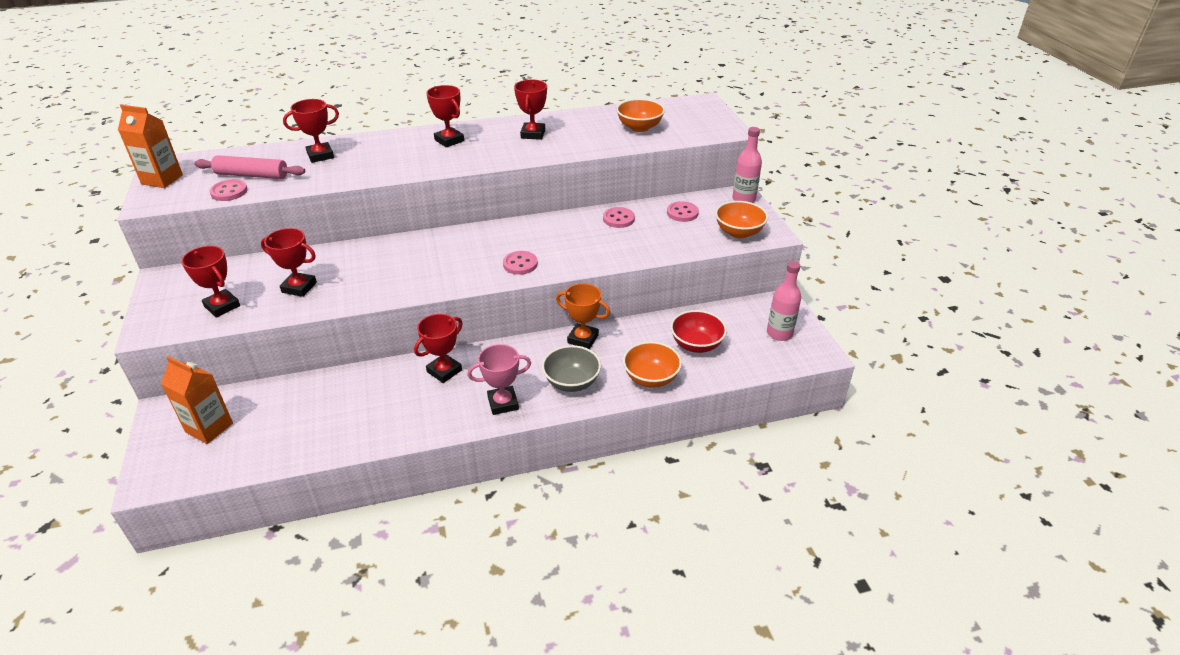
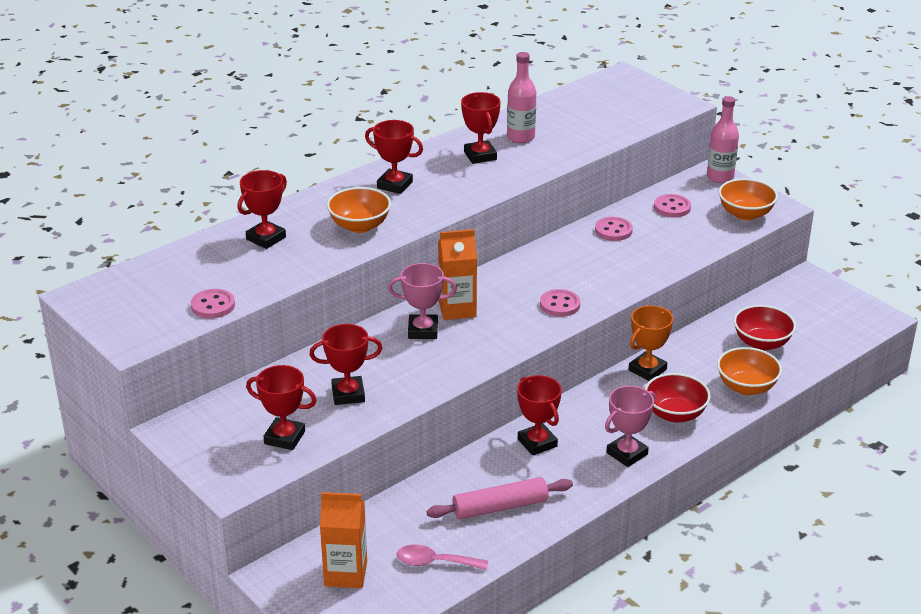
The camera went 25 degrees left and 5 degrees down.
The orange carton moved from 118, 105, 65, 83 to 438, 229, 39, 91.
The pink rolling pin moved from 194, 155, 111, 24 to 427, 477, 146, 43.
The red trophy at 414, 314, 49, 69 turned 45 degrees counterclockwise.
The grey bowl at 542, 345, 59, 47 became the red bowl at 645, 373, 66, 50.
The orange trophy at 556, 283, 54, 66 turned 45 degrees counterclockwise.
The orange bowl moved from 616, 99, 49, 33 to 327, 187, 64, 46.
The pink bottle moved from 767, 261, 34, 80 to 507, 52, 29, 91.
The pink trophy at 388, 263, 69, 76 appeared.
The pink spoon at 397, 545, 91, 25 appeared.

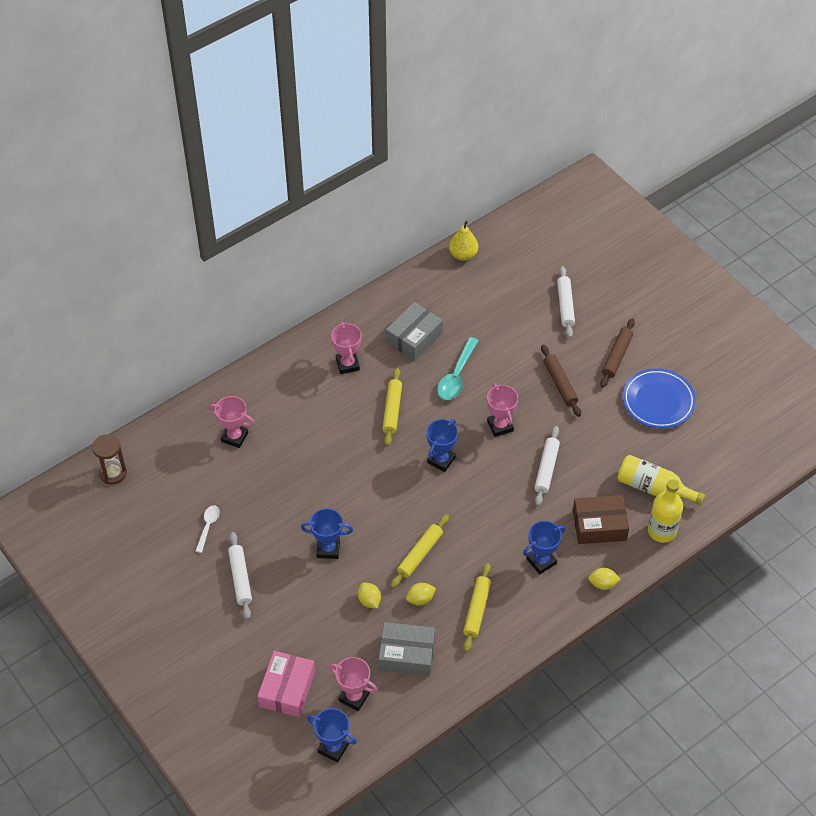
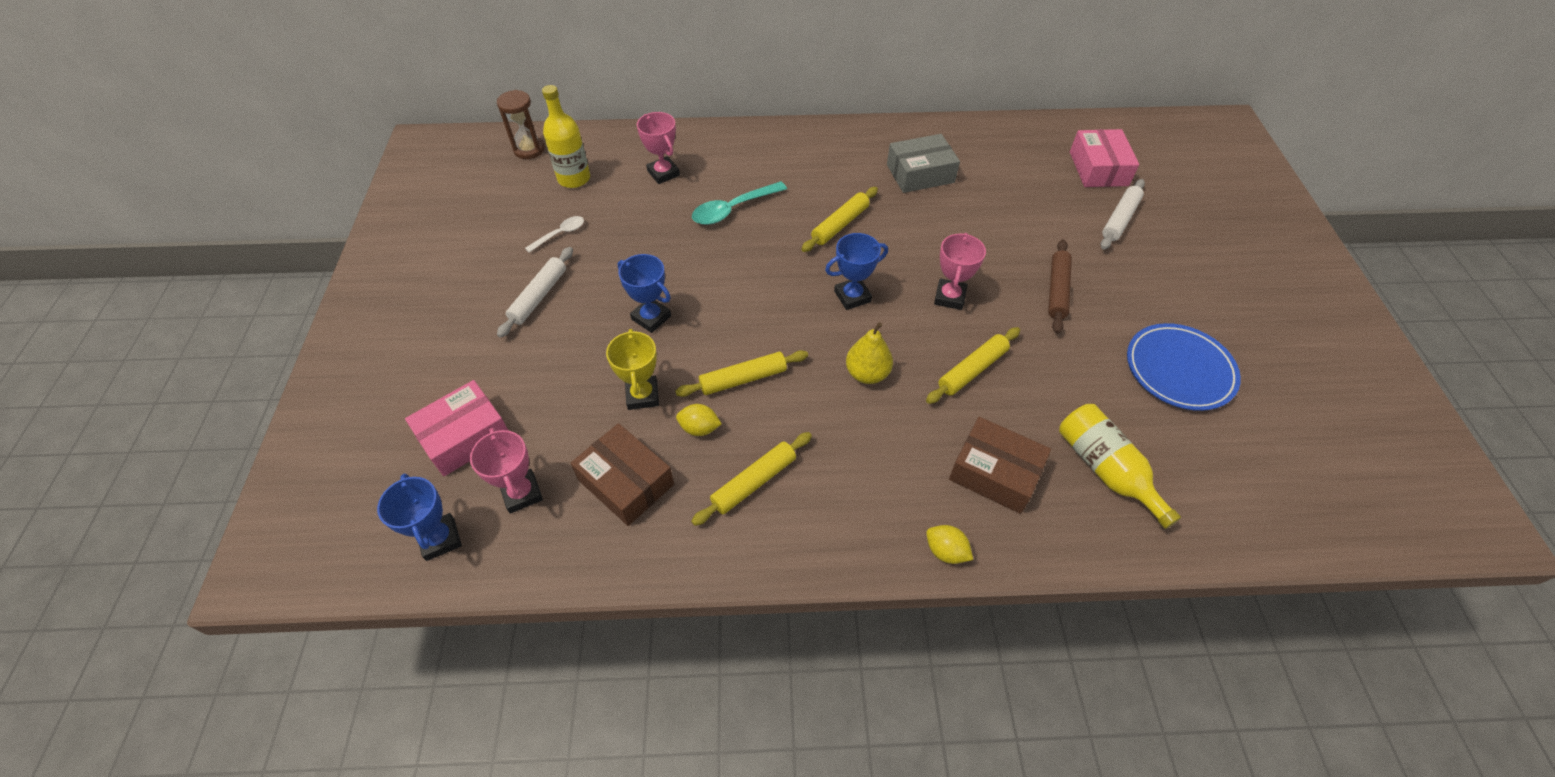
The camera went 35 degrees right and 0 degrees up.
The pink trophy at 331, 322, 31, 52 disappeared.
The yellow lemon at 358, 583, 23, 25 was replaced by the yellow trophy at 606, 329, 53, 81.
The grey box at 378, 622, 57, 54 became the brown box at 571, 423, 103, 103.
The turquoise spoon moved from 437, 337, 42, 63 to 692, 181, 95, 44.
The yellow pear moved from 449, 221, 29, 40 to 846, 322, 47, 62.
The blue trophy at 523, 521, 42, 53 disappeared.
The white rolling pin at 534, 426, 26, 80 became the yellow rolling pin at 926, 327, 94, 77.
The brown rolling pin at 600, 318, 35, 70 disappeared.
The yellow bottle moved from 648, 479, 35, 64 to 542, 85, 48, 103.
The pink box at 1070, 129, 69, 58 appeared.

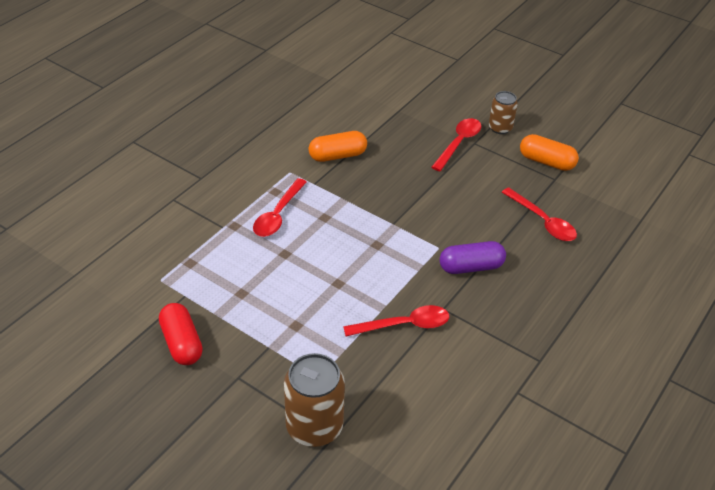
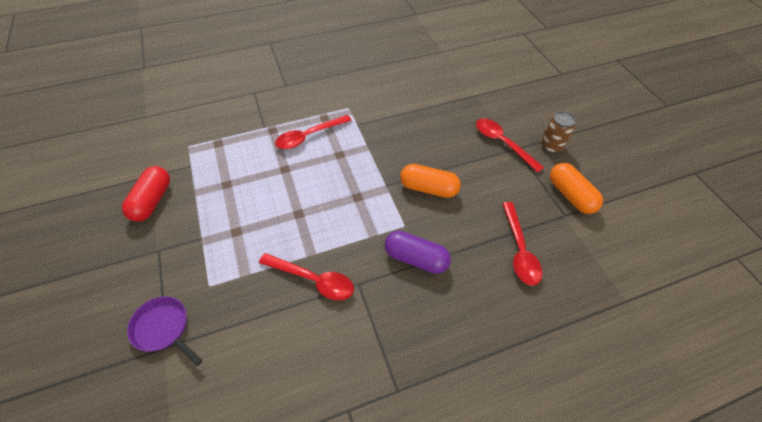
The camera went 35 degrees right and 10 degrees up.
The brown can at 284, 353, 61, 94 was replaced by the purple pan at 127, 296, 75, 70.
The orange capsule moved from 309, 131, 58, 31 to 400, 164, 61, 34.
The red spoon at 431, 118, 50, 53 turned 105 degrees counterclockwise.

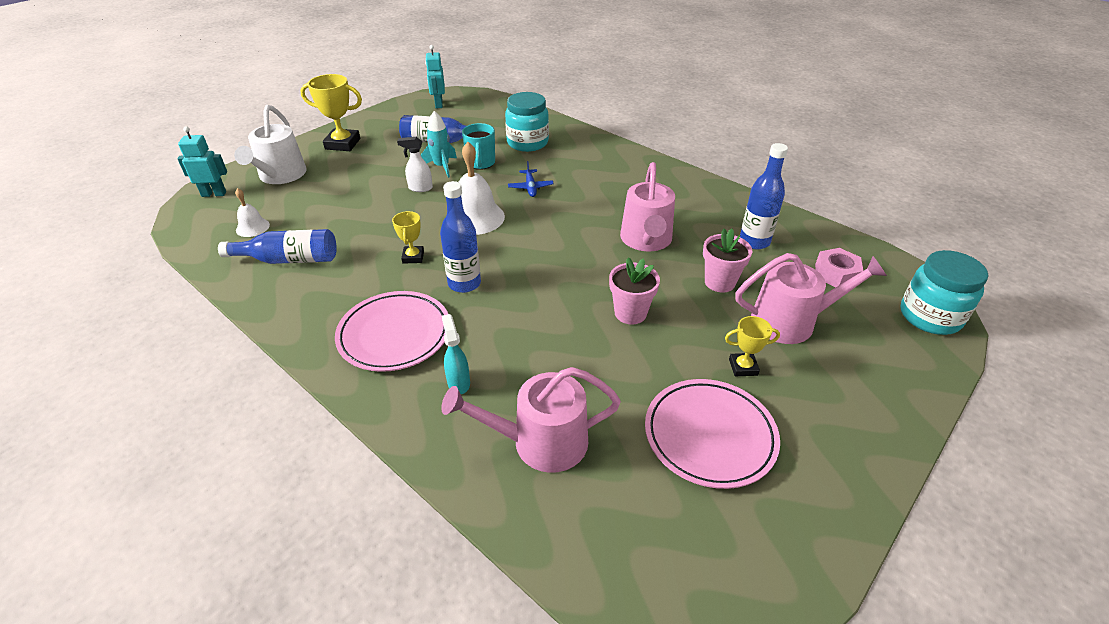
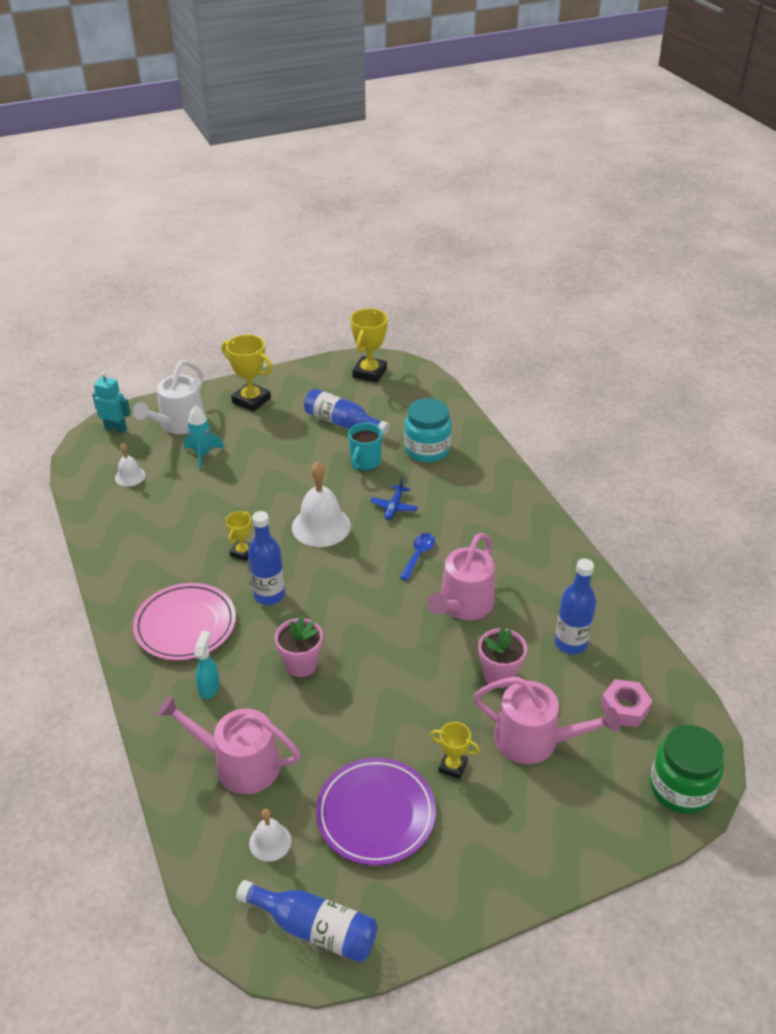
The camera went 25 degrees right and 0 degrees up.
The blue bottle moved from 218, 229, 119, 35 to 236, 880, 142, 82.
The white spray bottle at 397, 137, 36, 55 disappeared.
The turquoise rocket moved from 421, 111, 36, 67 to 184, 405, 40, 65.
The turquoise robot at 425, 45, 20, 64 was replaced by the yellow trophy at 350, 308, 38, 75.
The pink flower pot moved from 609, 257, 51, 67 to 275, 615, 48, 62.
The pink plate at 645, 379, 135, 110 became the purple plate at 316, 758, 120, 107.
The turquoise jar at 900, 250, 88, 85 became the green jar at 650, 725, 74, 89.
The white bell at 249, 809, 43, 53 appeared.
The blue spoon at 400, 533, 35, 48 appeared.

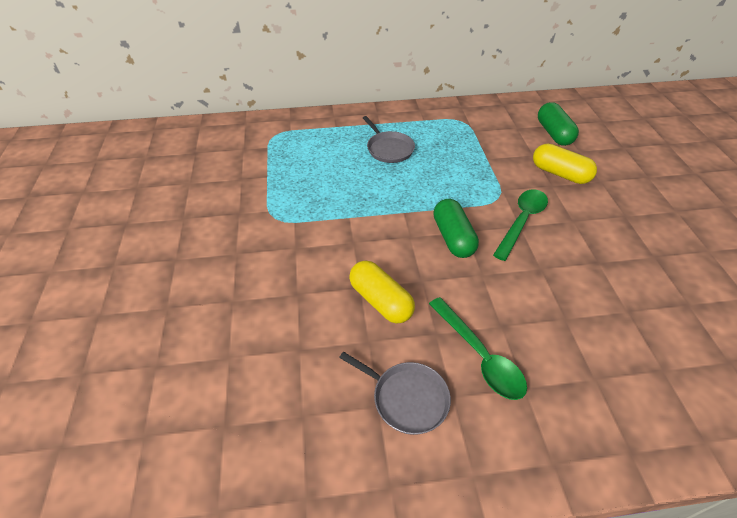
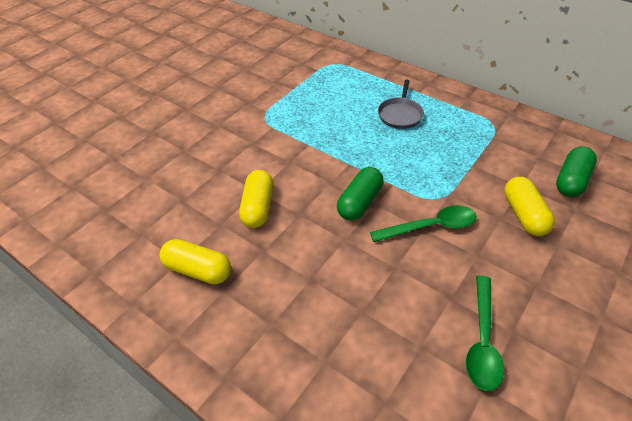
The camera went 45 degrees right and 0 degrees up.
The grey pan at 339, 352, 112, 83 was replaced by the yellow capsule at 159, 239, 72, 45.
The green spoon moved from 429, 297, 98, 103 to 466, 275, 38, 116.

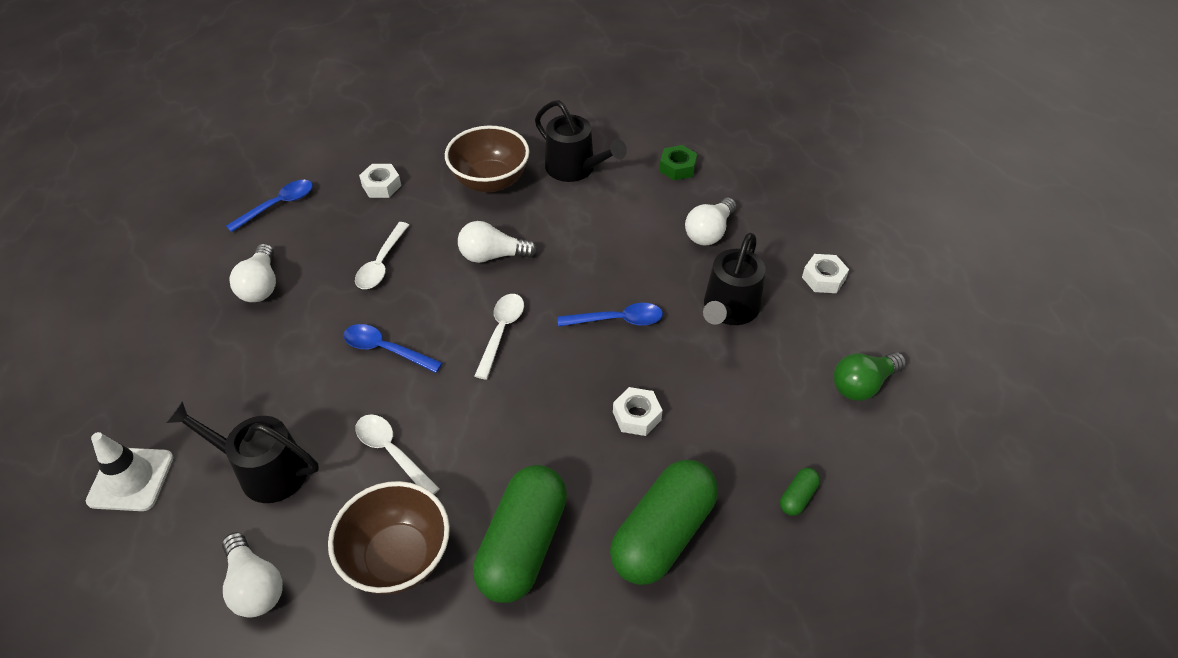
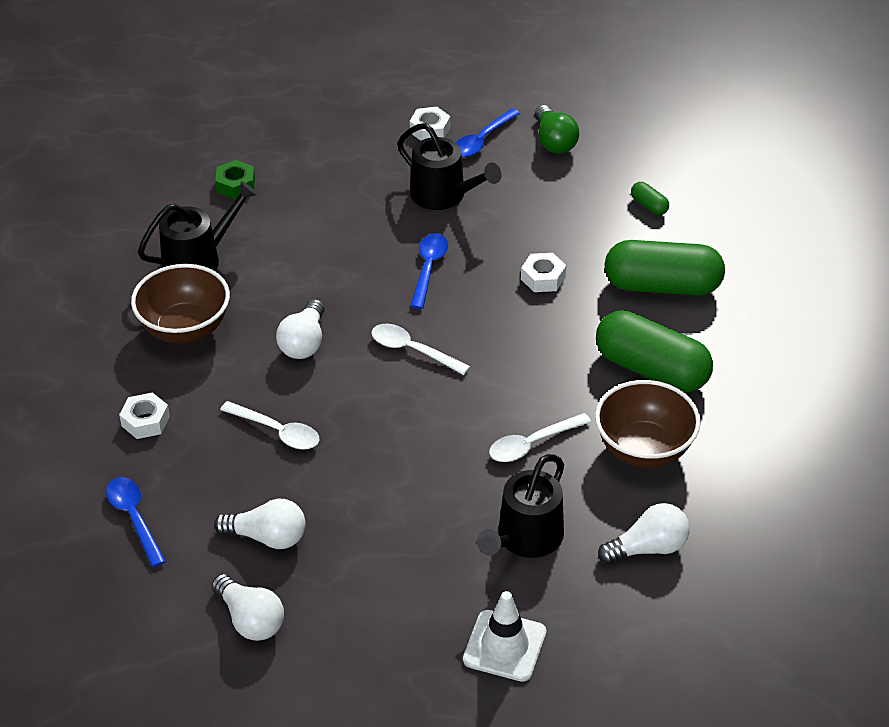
The camera went 75 degrees left and 5 degrees down.
The blue spoon moved from 344, 324, 98, 49 to 456, 109, 64, 48.
The green capsule at 610, 460, 108, 125 turned 45 degrees counterclockwise.
The white light bulb moved from 685, 197, 51, 49 to 212, 574, 72, 67.

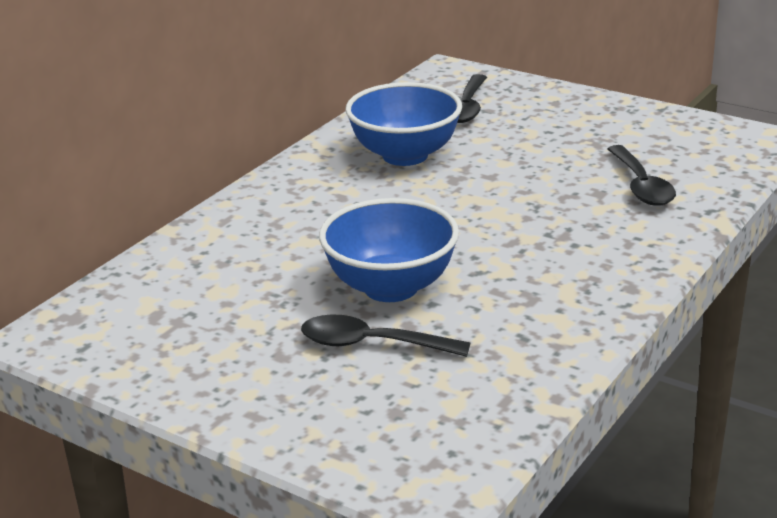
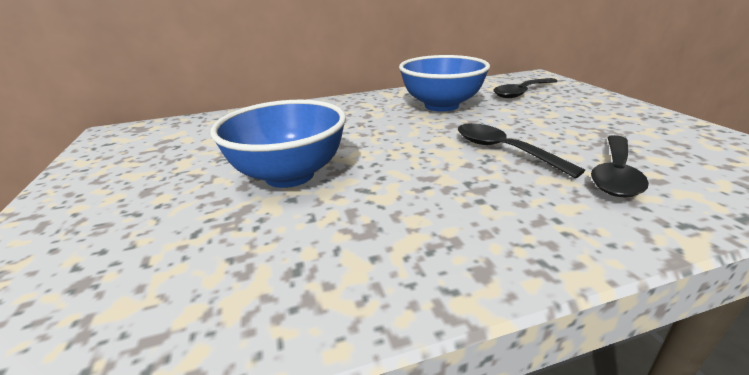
The camera went 40 degrees right and 0 degrees up.
The black spoon moved from 301, 315, 170, 42 to 458, 123, 127, 55.

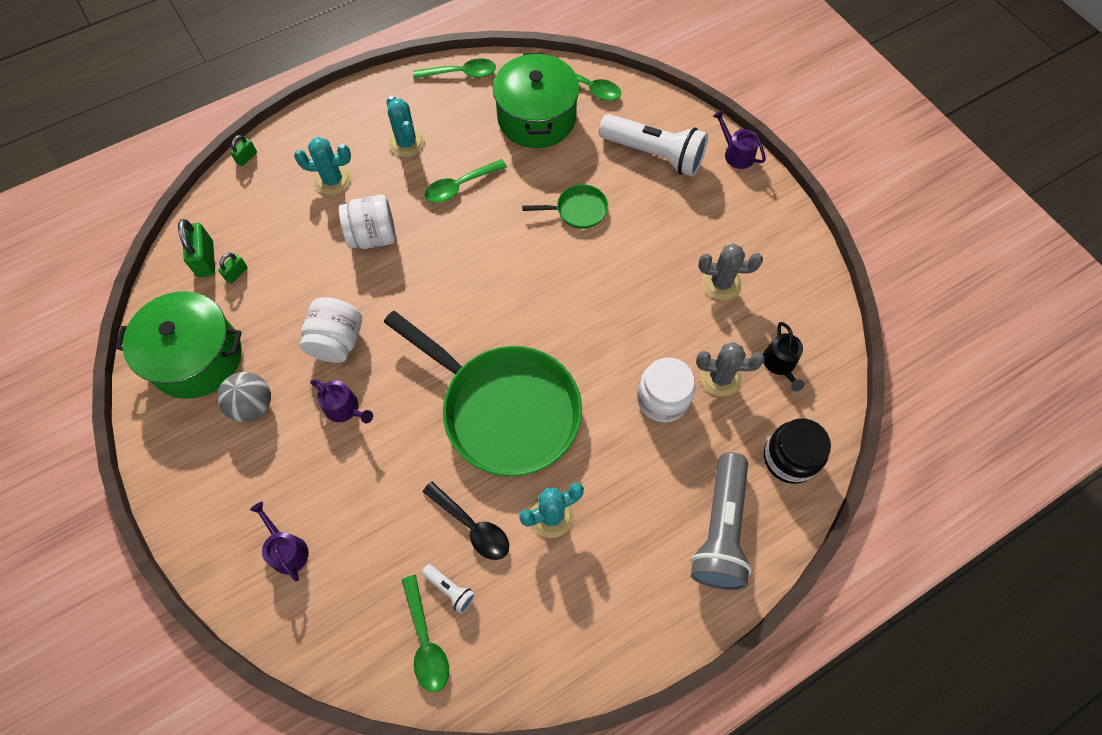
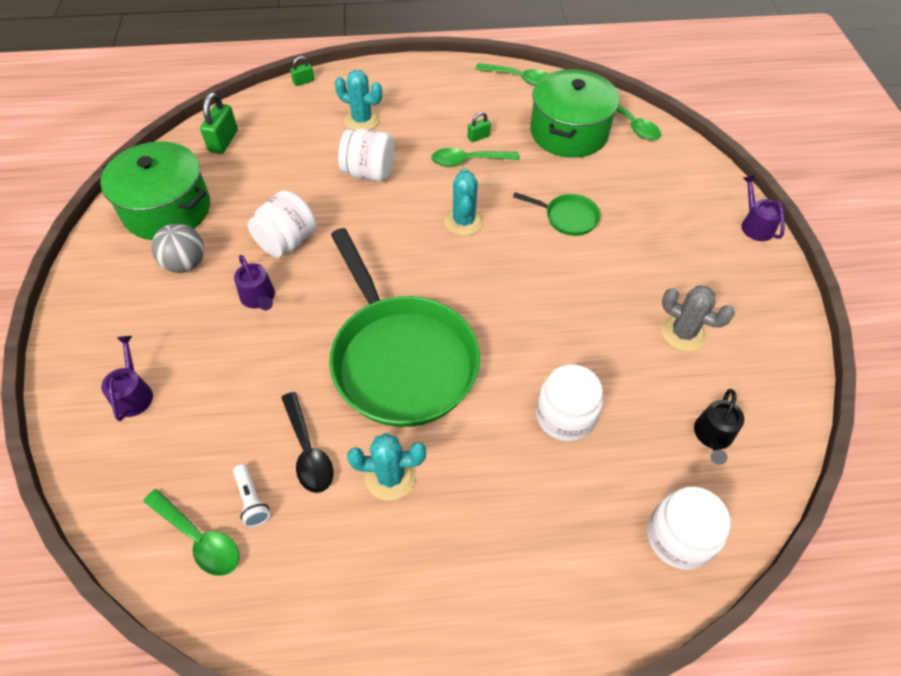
The camera went 25 degrees right and 10 degrees down.
The green padlock moved from 218, 253, 30, 30 to 467, 112, 24, 30.
The turquoise cactus moved from 387, 96, 38, 61 to 444, 168, 40, 68.
The green spoon at 402, 575, 47, 117 turned 60 degrees counterclockwise.
The white flashlight at 599, 114, 109, 63 disappeared.
The grey flashlight at 690, 452, 62, 138 disappeared.
The grey cactus at 696, 342, 69, 55 disappeared.
The black jar at 764, 419, 67, 65 became the white jar at 647, 487, 84, 83.

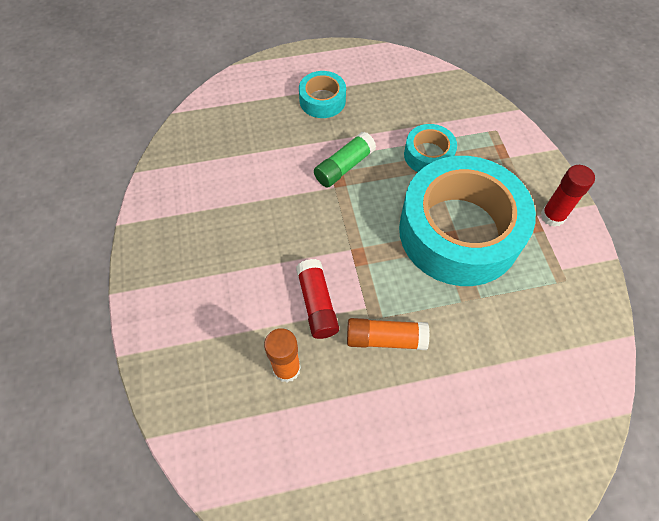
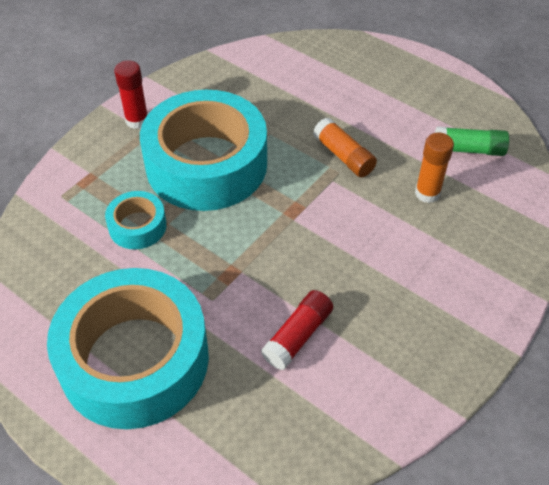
The camera went 130 degrees left and 10 degrees down.
The red glue stick moved from 296, 259, 43, 80 to 261, 290, 72, 80.
The turquoise tape at 299, 71, 47, 47 changed to 2.25 times the size.
The green glue stick moved from 314, 131, 62, 57 to 435, 126, 74, 30.

